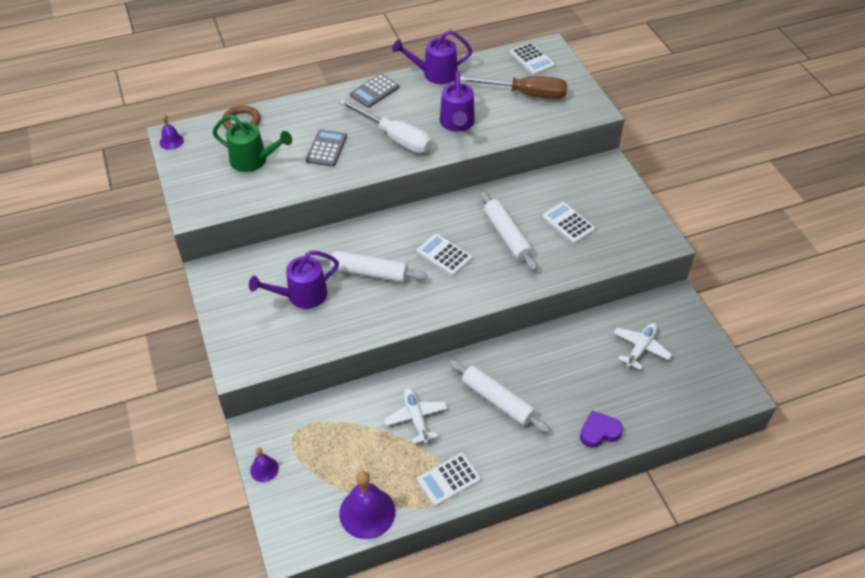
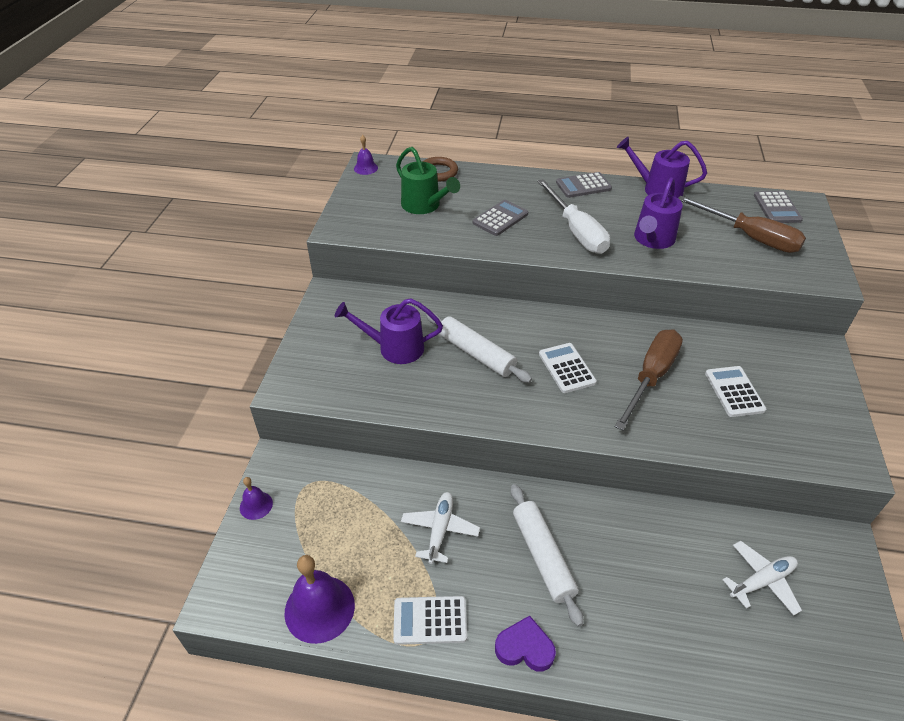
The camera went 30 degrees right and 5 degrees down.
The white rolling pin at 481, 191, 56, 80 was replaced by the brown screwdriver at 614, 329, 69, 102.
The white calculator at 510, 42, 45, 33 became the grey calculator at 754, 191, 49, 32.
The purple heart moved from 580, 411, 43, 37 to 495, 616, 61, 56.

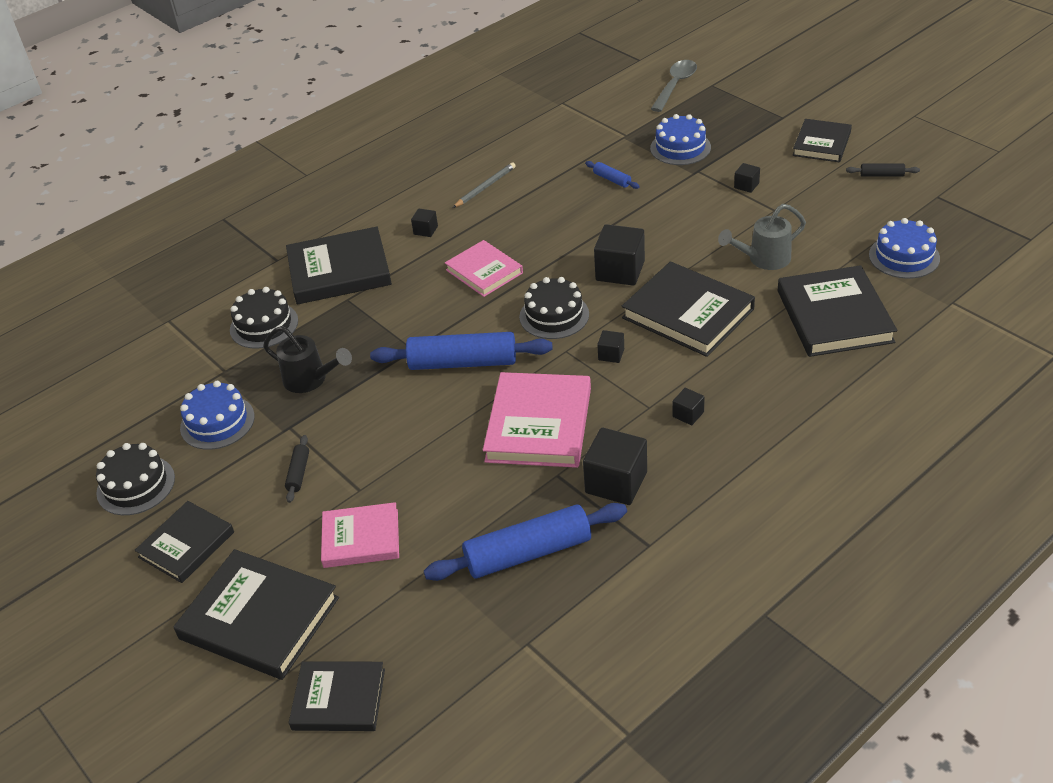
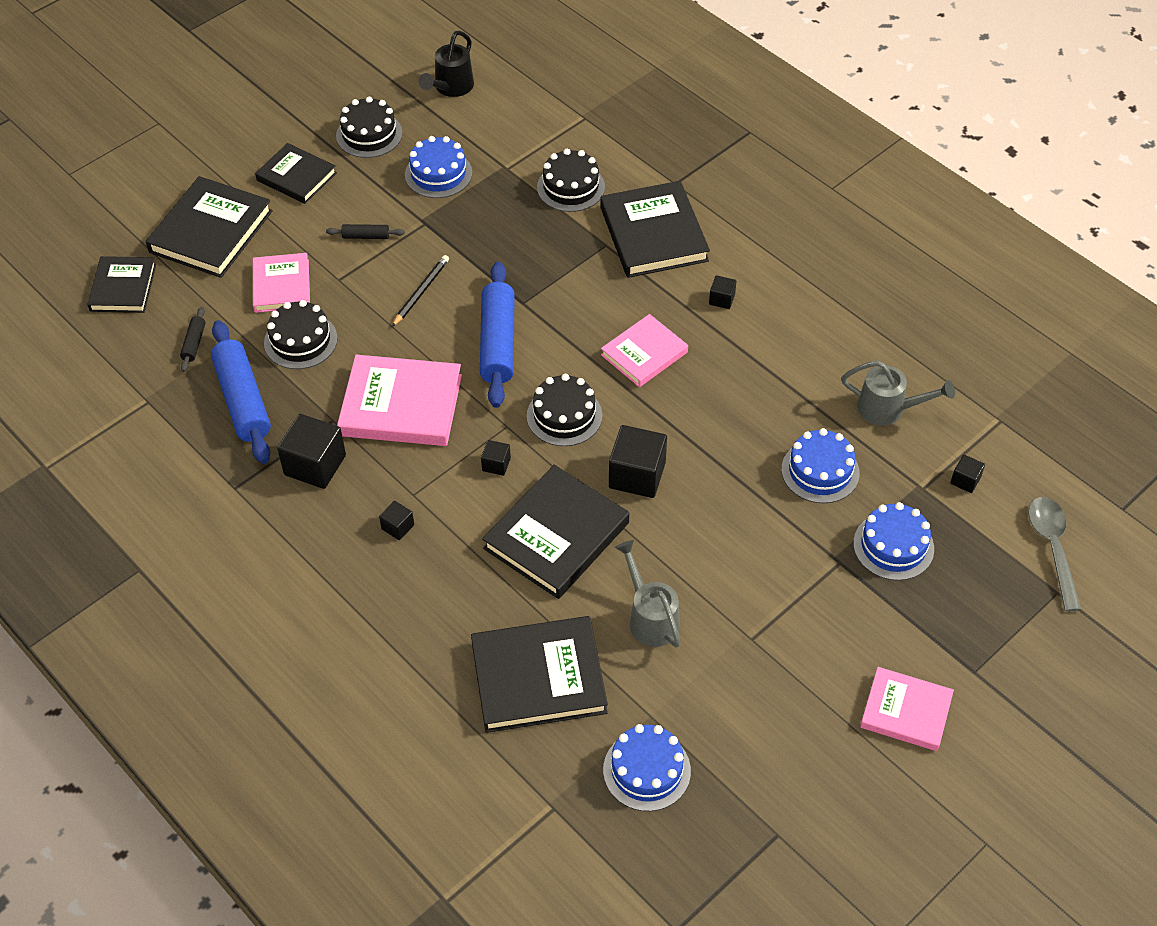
The camera went 85 degrees right and 10 degrees up.
The black watering can moved from 263, 326, 89, 67 to 418, 31, 56, 66.
The grey pencil at 453, 163, 63, 45 disappeared.
The blue rolling pin at 585, 161, 55, 28 was replaced by the blue cake at 781, 428, 78, 75.
The grey spoon at 651, 60, 46, 52 turned 120 degrees counterclockwise.
The black cube moved from 734, 163, 26, 30 to 950, 455, 35, 38.
The black book at 793, 119, 59, 43 became the pink book at 860, 667, 94, 84.
The black rolling pin moved from 846, 163, 74, 14 to 180, 307, 25, 65.
The black cake at 264, 300, 74, 69 appeared.
The black pencil at 392, 255, 57, 72 appeared.
The grey watering can at 841, 361, 114, 65 appeared.

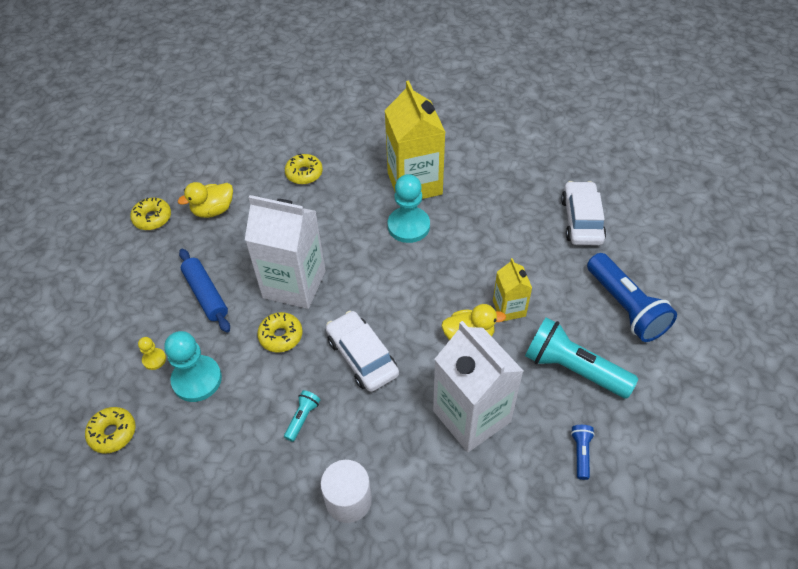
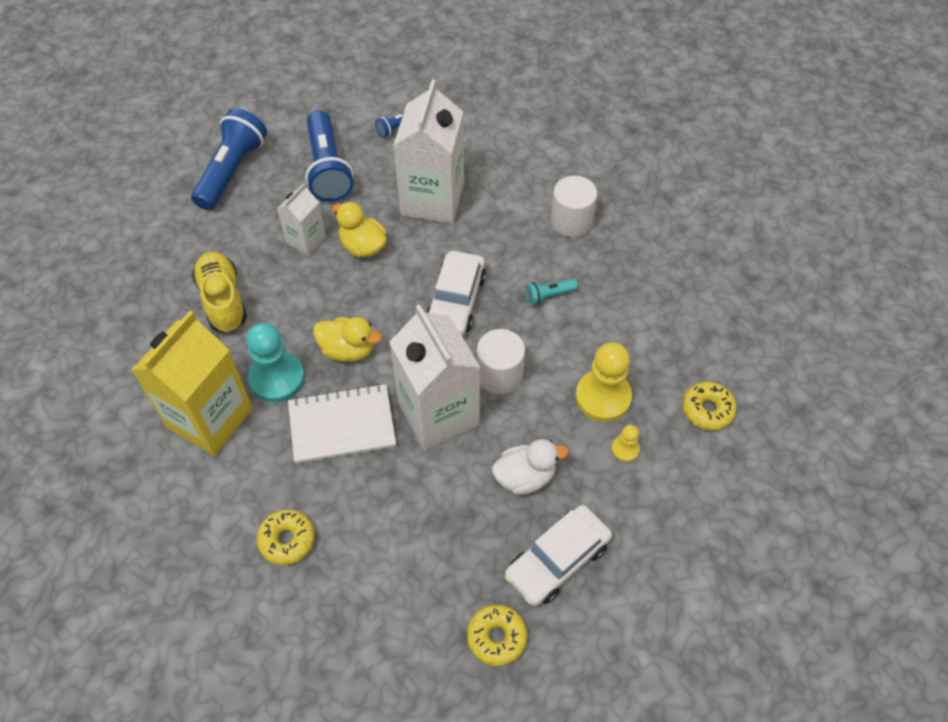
The camera went 135 degrees left and 5 degrees up.
The turquoise pawn at 164, 331, 58, 71 became the yellow pawn at 576, 342, 56, 80.
The yellow duck moved from 178, 182, 55, 36 to 313, 317, 69, 45.
The blue rolling pin at 179, 249, 51, 84 was replaced by the white duck at 492, 439, 77, 56.
The yellow donut at 257, 312, 46, 40 was replaced by the white cylinder at 477, 329, 48, 65.
The yellow carton at 493, 258, 39, 64 became the white carton at 277, 183, 49, 72.
The turquoise flashlight at 525, 318, 113, 81 became the blue flashlight at 305, 110, 49, 92.
The white car moved from 561, 181, 45, 64 to 505, 505, 107, 101.
The yellow shoe at 192, 252, 55, 80 appeared.
The white notebook at 288, 384, 108, 80 appeared.

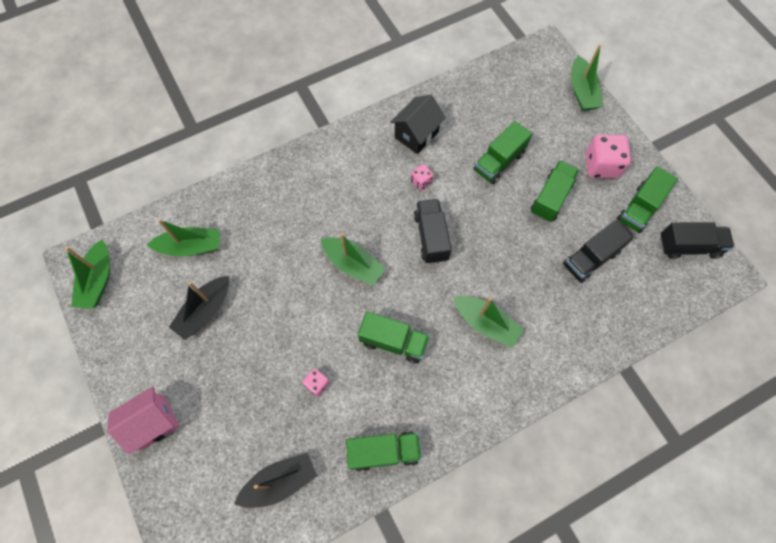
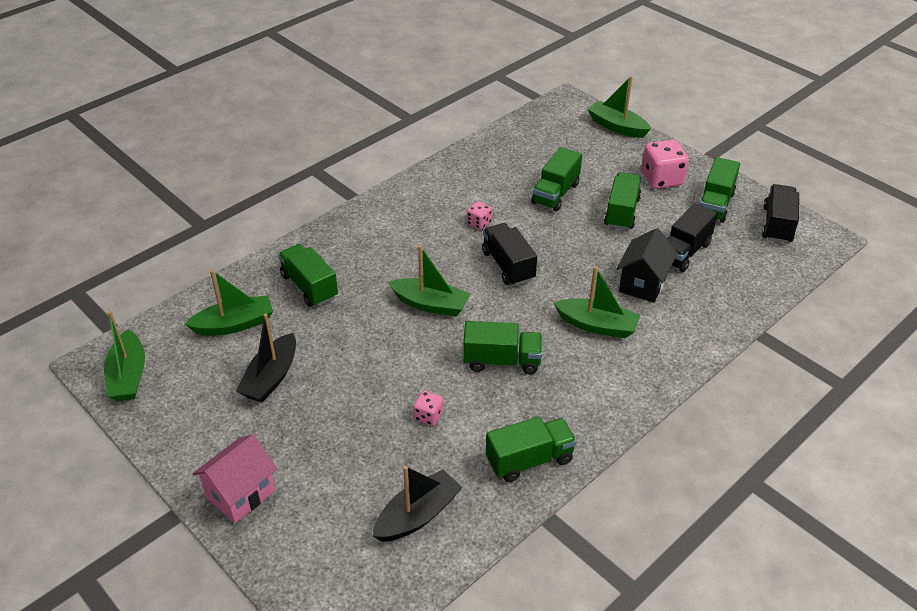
The camera went 15 degrees left and 25 degrees down.
The black house moved from 390, 95, 56, 59 to 617, 228, 60, 75.
The green boat at 571, 44, 31, 67 turned 150 degrees clockwise.
The black truck at 660, 222, 74, 37 turned 60 degrees counterclockwise.
The green truck at 278, 244, 60, 63 appeared.

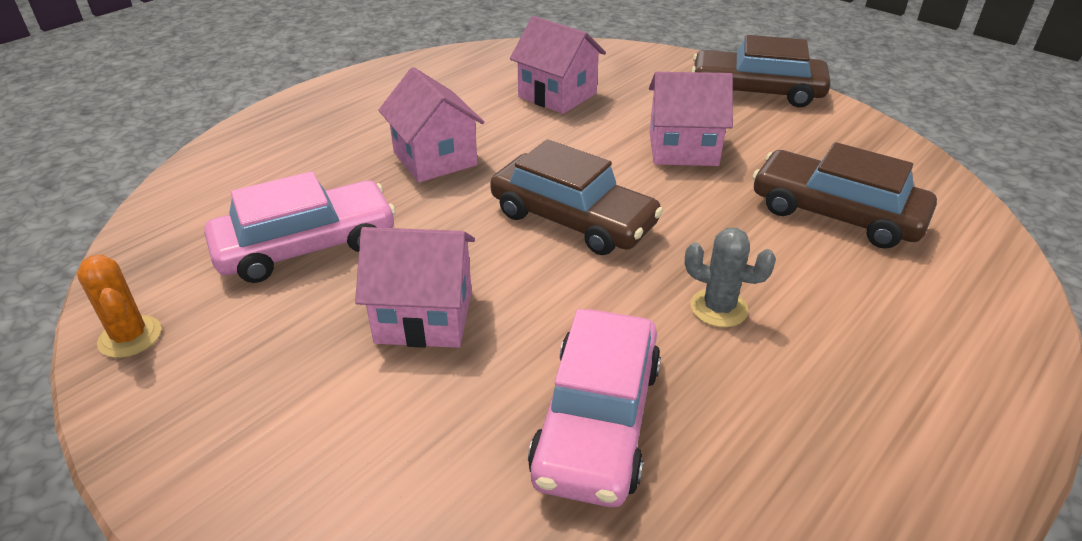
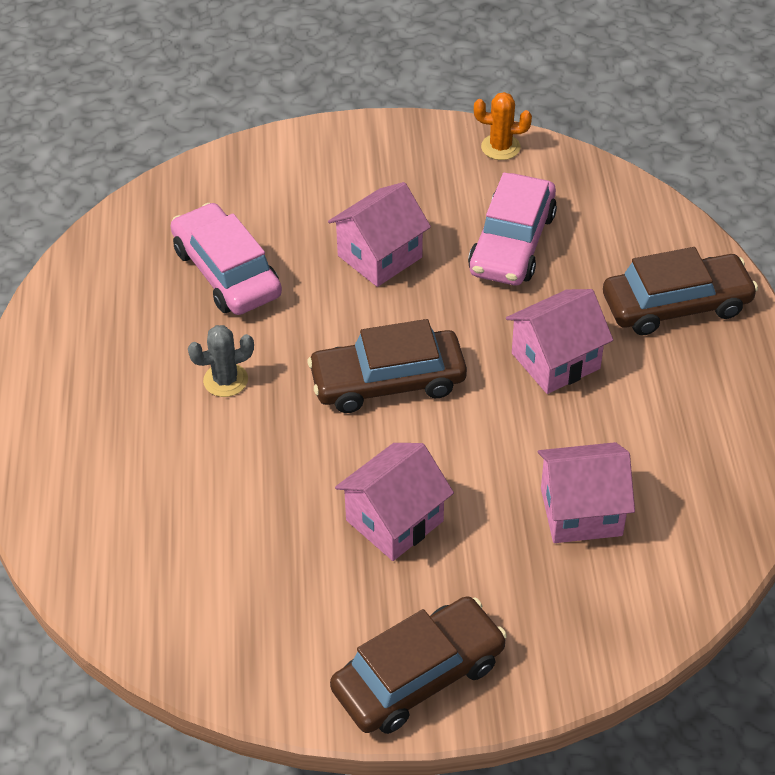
The camera went 135 degrees right and 10 degrees up.
The pink house at 378, 67, 106, 115 turned 45 degrees counterclockwise.
The brown car moved from 752, 142, 185, 107 to 603, 247, 155, 88.

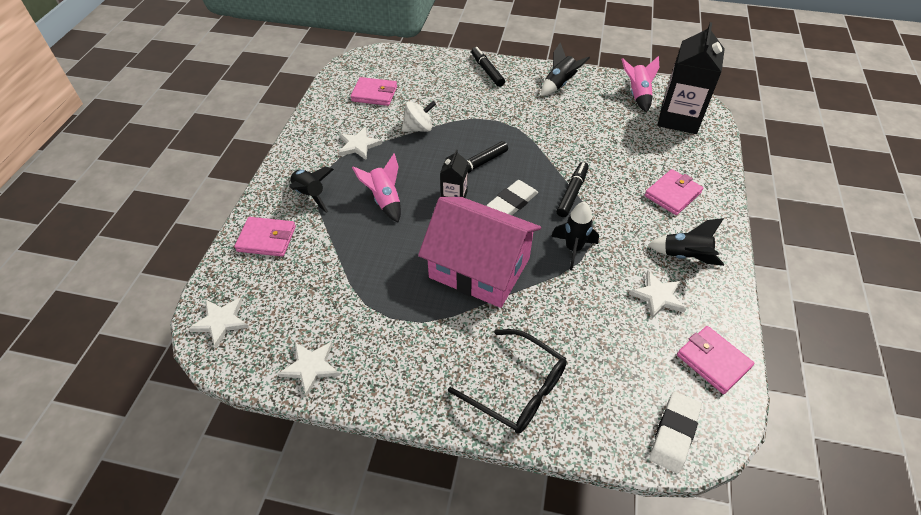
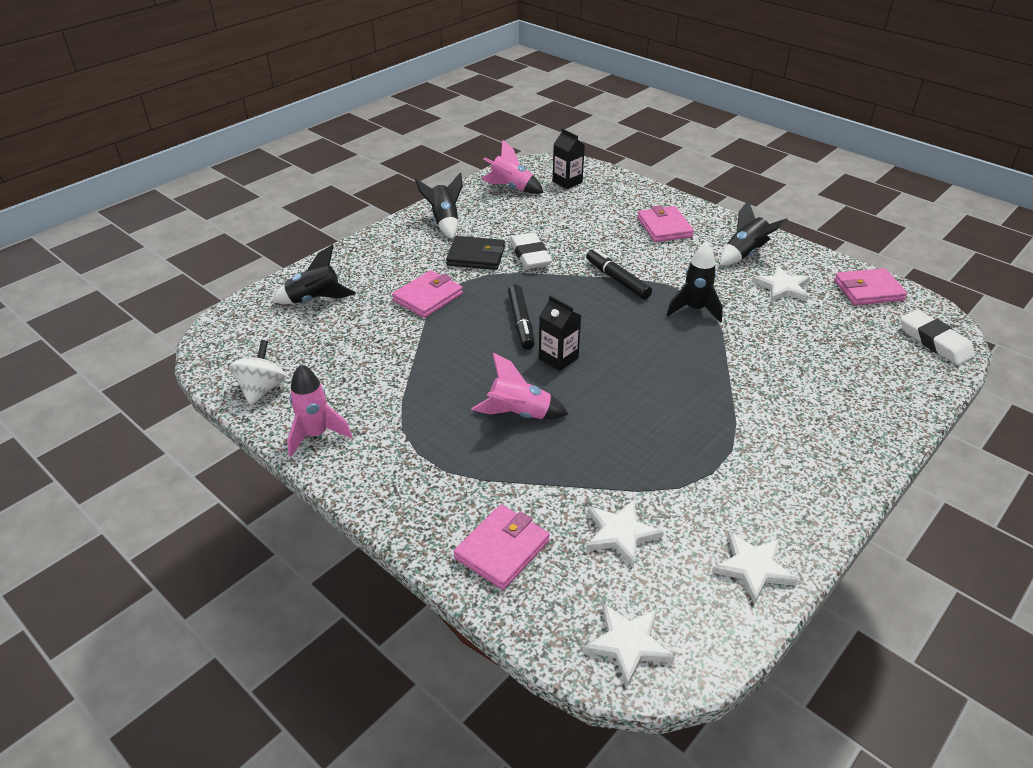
The camera went 60 degrees left and 10 degrees down.
The black rocket moved from 289, 167, 45, 46 to 272, 245, 84, 59.
The white star moved from 339, 127, 43, 33 to 586, 499, 78, 68.
The pink wallet moved from 351, 77, 46, 29 to 392, 270, 71, 48.
The white spinning top moved from 402, 101, 34, 31 to 230, 340, 56, 66.
The pink house at 418, 197, 123, 111 disappeared.
The black glasses at 448, 329, 119, 105 disappeared.
The black marker at 471, 47, 34, 40 disappeared.
The white eraser moved from 486, 180, 52, 35 to 510, 233, 42, 36.
The black carton at 658, 22, 67, 112 changed to 0.51 times the size.
The pink rocket at 287, 364, 65, 93 appeared.
The black wallet at 446, 236, 59, 34 appeared.

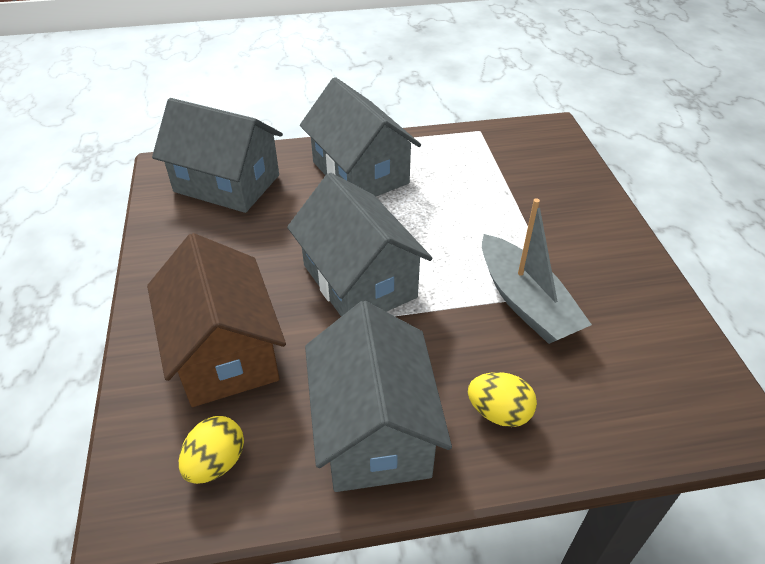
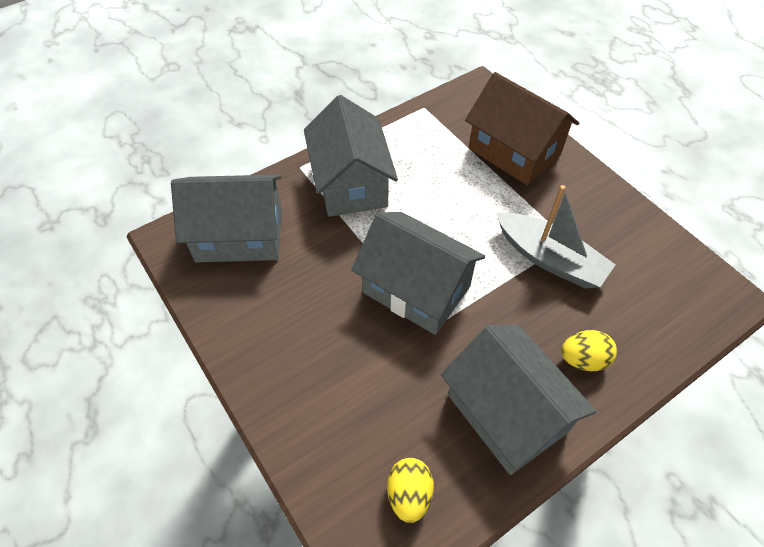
The camera went 25 degrees left and 10 degrees up.
The brown house moved from 147, 233, 139, 174 to 465, 72, 114, 113.
The grey house at 300, 77, 121, 119 turned 45 degrees clockwise.

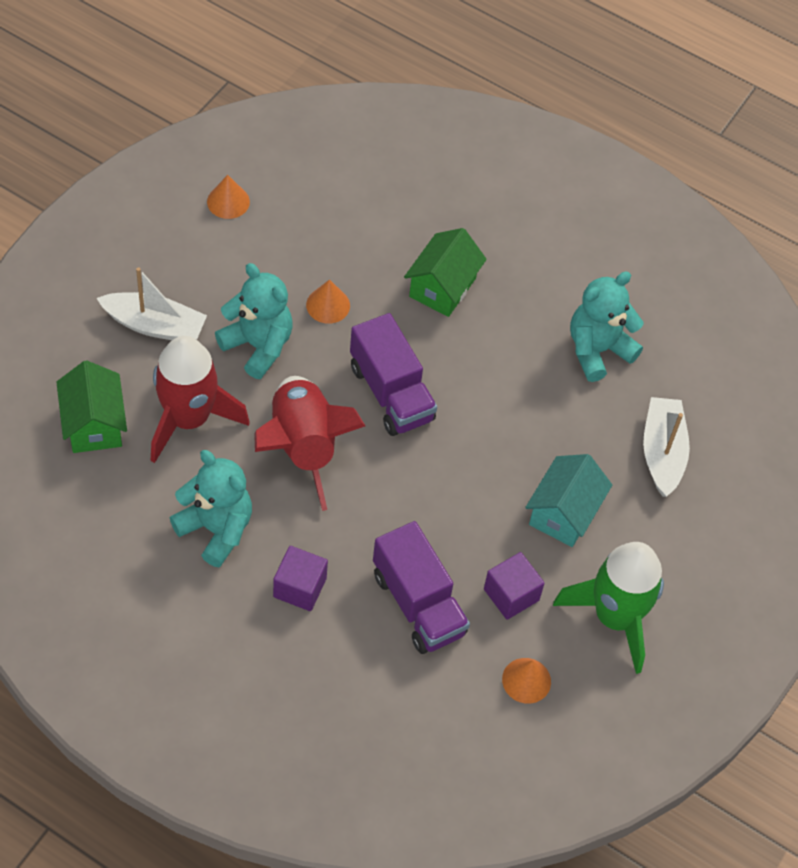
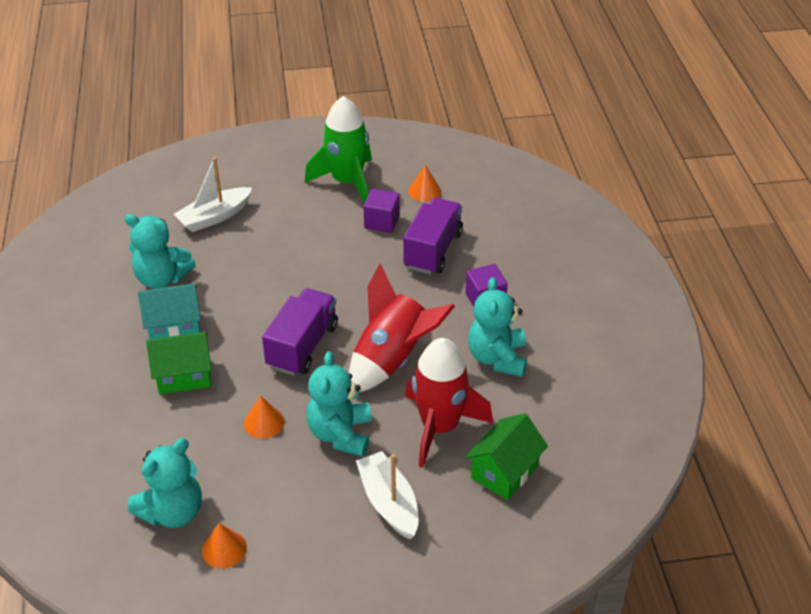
The camera went 125 degrees left and 15 degrees down.
The turquoise house moved from 525, 454, 87, 93 to 138, 283, 63, 56.
The turquoise teddy bear at 128, 438, 74, 90 appeared.

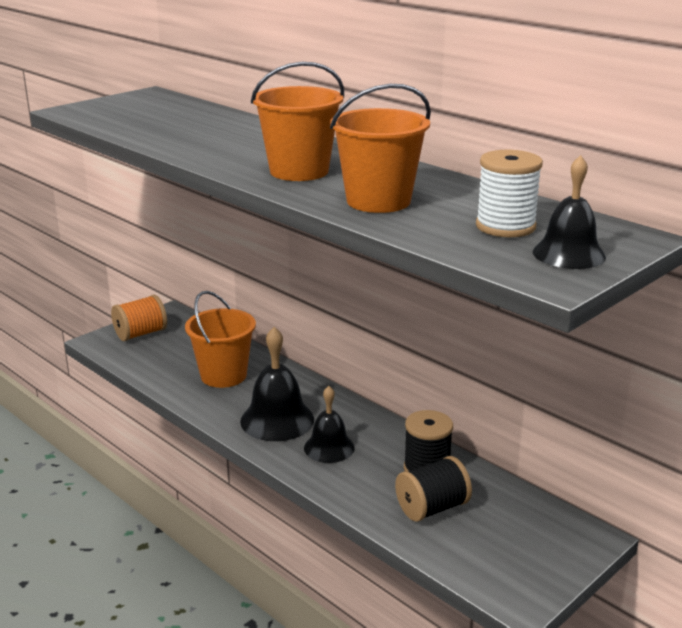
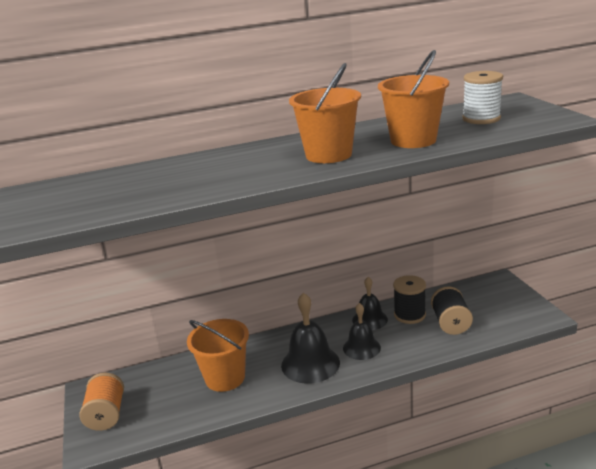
The camera went 60 degrees left and 0 degrees up.
The black bell moved from 533, 155, 73, 114 to 352, 277, 36, 53.

